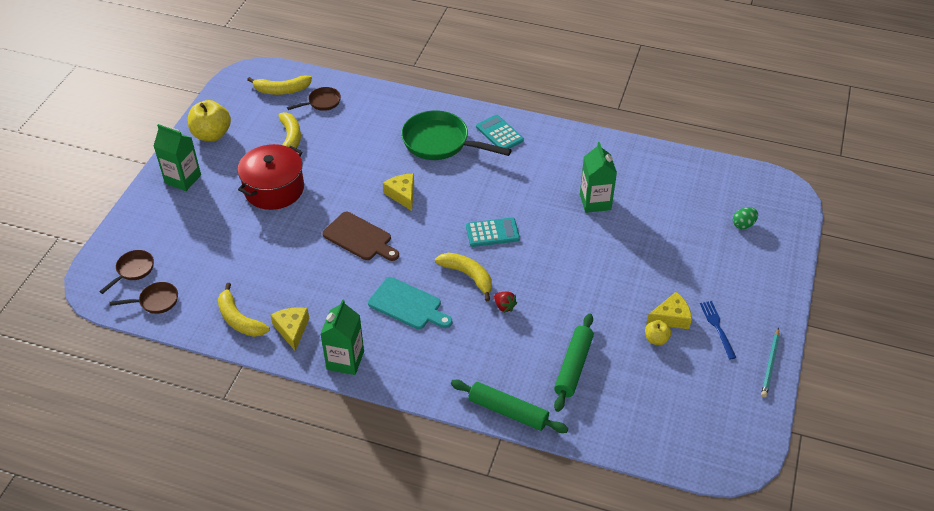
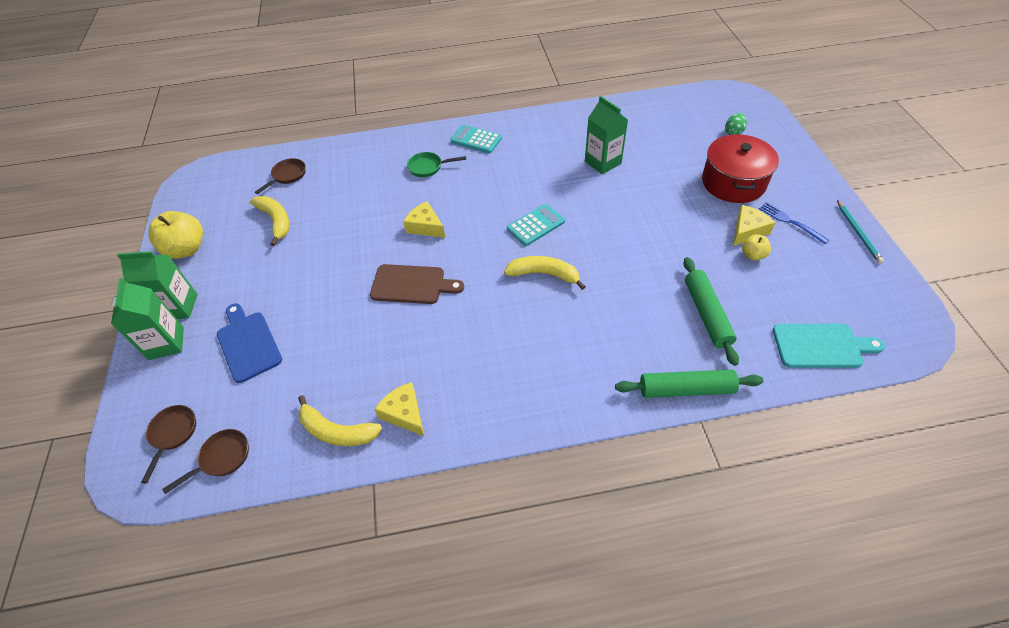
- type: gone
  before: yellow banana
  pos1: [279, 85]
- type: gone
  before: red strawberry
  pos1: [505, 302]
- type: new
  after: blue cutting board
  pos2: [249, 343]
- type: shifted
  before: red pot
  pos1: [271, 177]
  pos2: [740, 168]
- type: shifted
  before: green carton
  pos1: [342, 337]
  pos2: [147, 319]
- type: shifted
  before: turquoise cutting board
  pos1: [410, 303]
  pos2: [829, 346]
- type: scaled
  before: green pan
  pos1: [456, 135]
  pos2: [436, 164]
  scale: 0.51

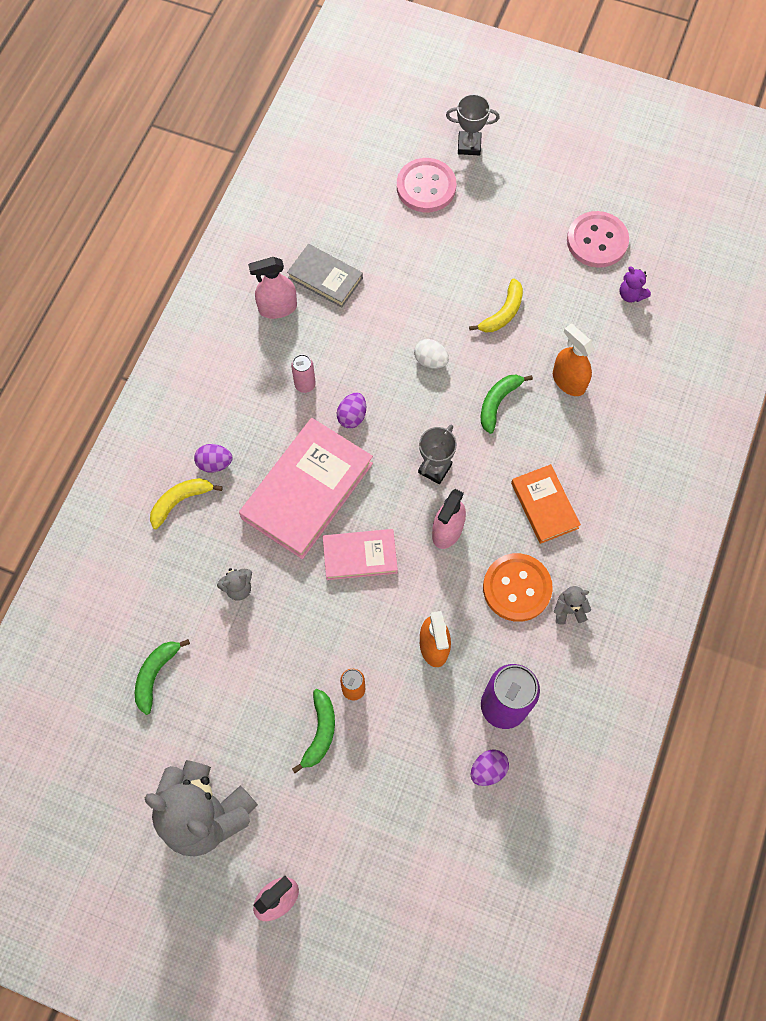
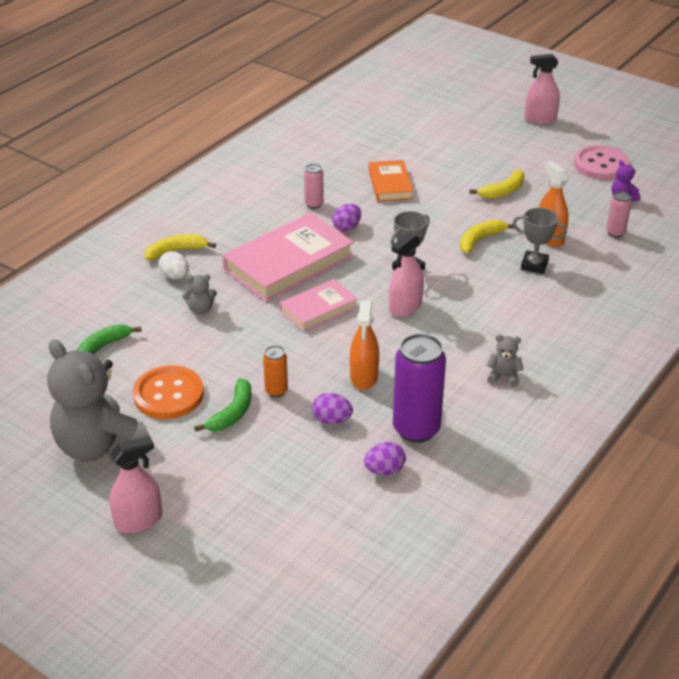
- type: gone
  before: grey book
  pos1: [325, 275]
- type: gone
  before: pink button
  pos1: [426, 185]
- type: new
  after: pink can
  pos2: [619, 214]
- type: shifted
  before: purple egg
  pos1: [213, 458]
  pos2: [332, 408]
- type: shifted
  before: pink spray bottle
  pos1: [272, 288]
  pos2: [542, 89]
- type: shifted
  before: white egg
  pos1: [431, 354]
  pos2: [174, 265]
- type: shifted
  before: grey trophy
  pos1: [473, 124]
  pos2: [539, 241]
- type: shifted
  before: orange button
  pos1: [518, 587]
  pos2: [168, 392]
- type: shifted
  before: orange book
  pos1: [546, 504]
  pos2: [391, 181]
- type: repainted
  before: green banana
  after: yellow banana
  pos1: [507, 404]
  pos2: [487, 236]
- type: rotated
  before: pink book
  pos1: [360, 554]
  pos2: [319, 305]
  turn: -45

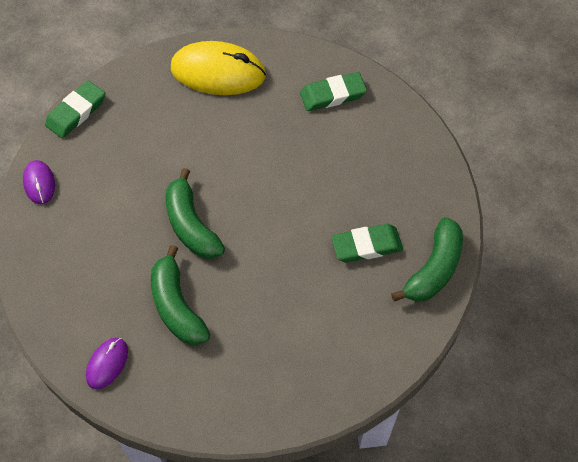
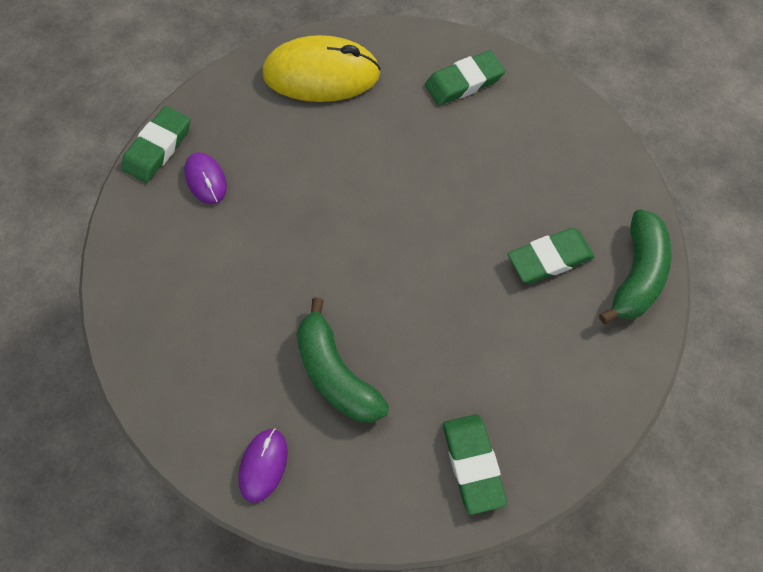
- type: gone
  before: green banana
  pos1: [195, 213]
- type: new
  after: green eraser
  pos2: [475, 464]
- type: shifted
  before: purple mouse
  pos1: [39, 182]
  pos2: [205, 178]

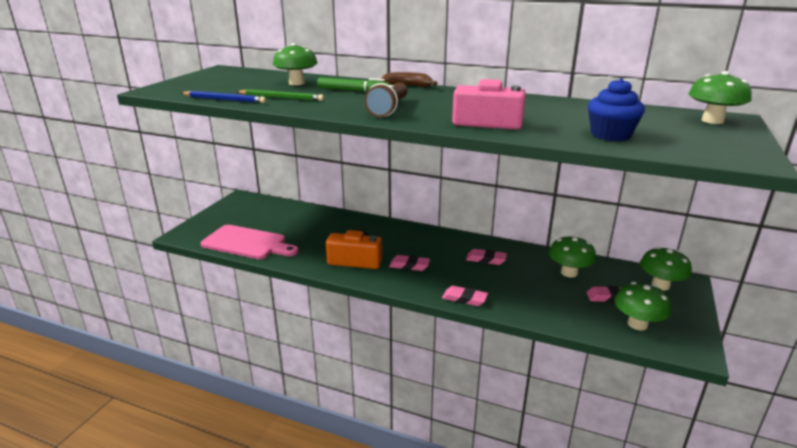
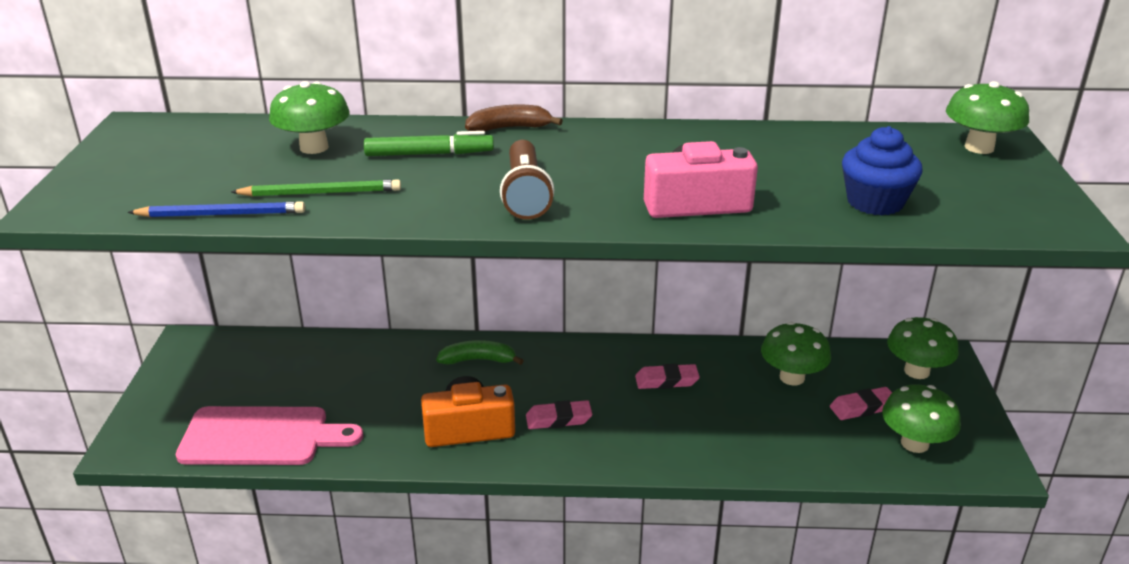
- type: gone
  before: pink eraser
  pos1: [465, 296]
- type: new
  after: green banana
  pos2: [480, 352]

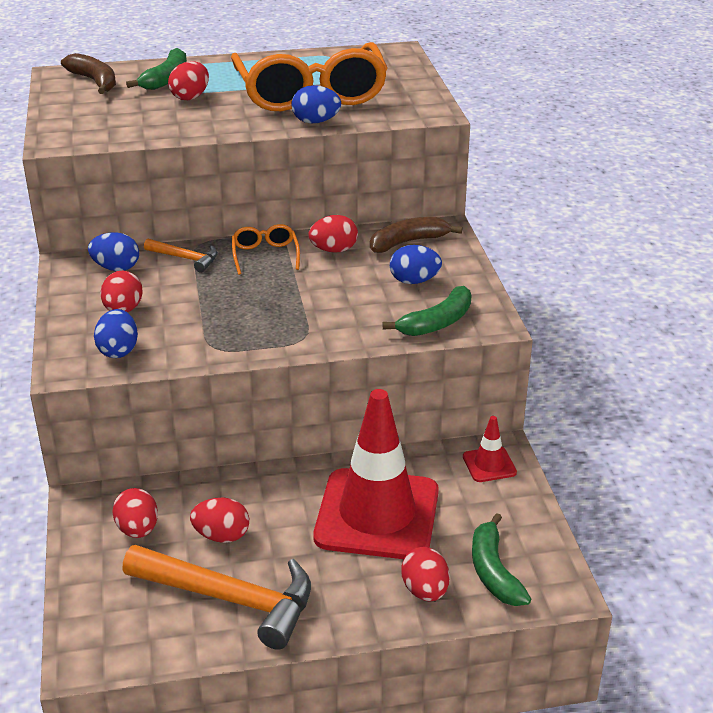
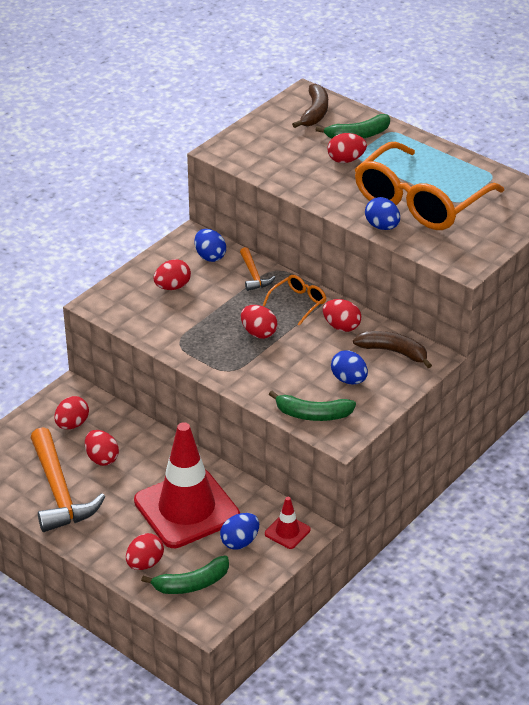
- type: new
  after: red egg
  pos2: [259, 322]
- type: shifted
  before: blue egg
  pos1: [116, 333]
  pos2: [239, 531]
- type: rotated
  before: green banana
  pos1: [501, 559]
  pos2: [185, 575]
  turn: -150

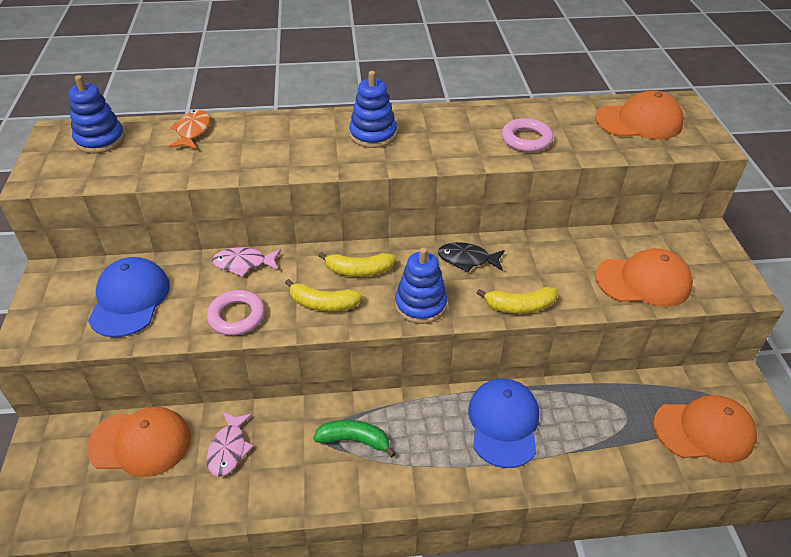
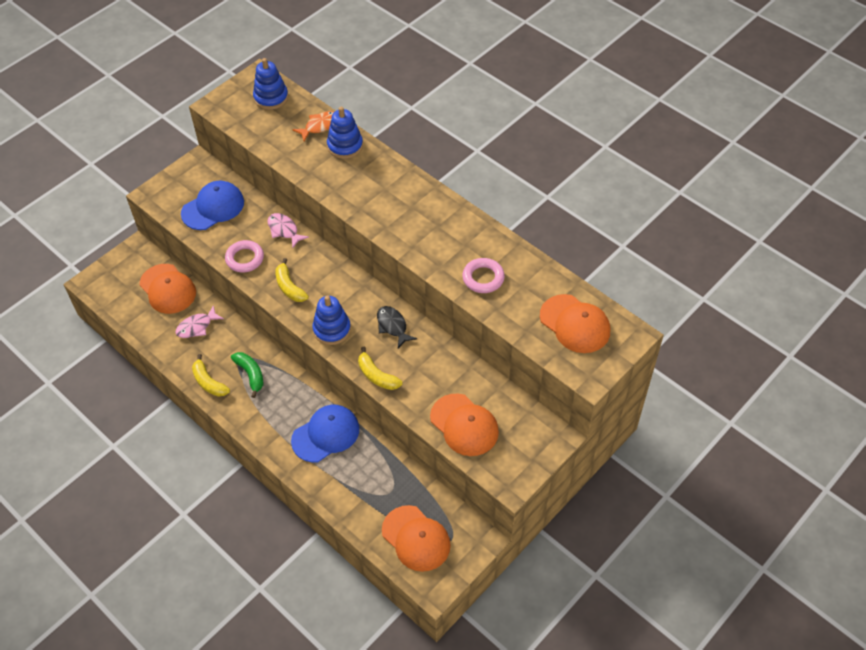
- type: shifted
  before: yellow banana
  pos1: [357, 264]
  pos2: [211, 375]
- type: shifted
  before: blue stacking toy
  pos1: [373, 109]
  pos2: [345, 133]

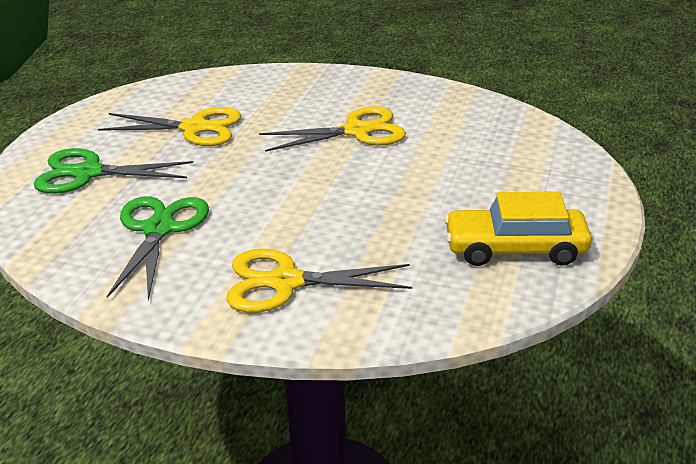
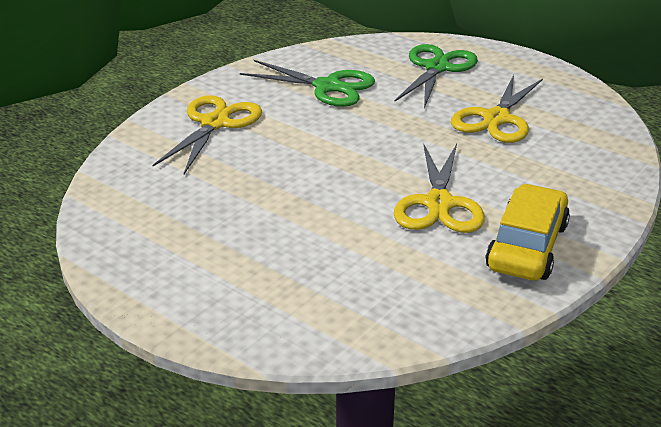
- type: shifted
  before: yellow car
  pos1: [518, 229]
  pos2: [528, 232]

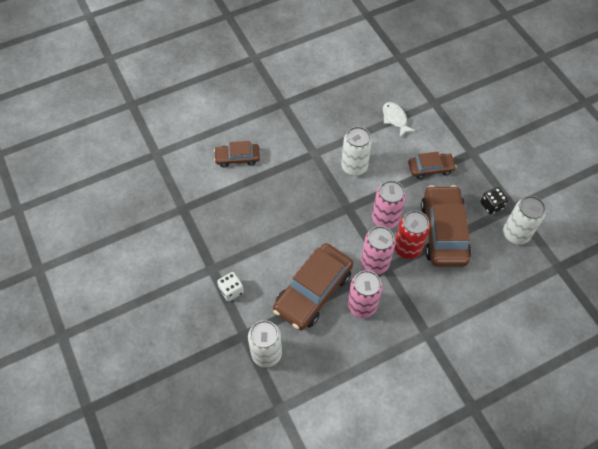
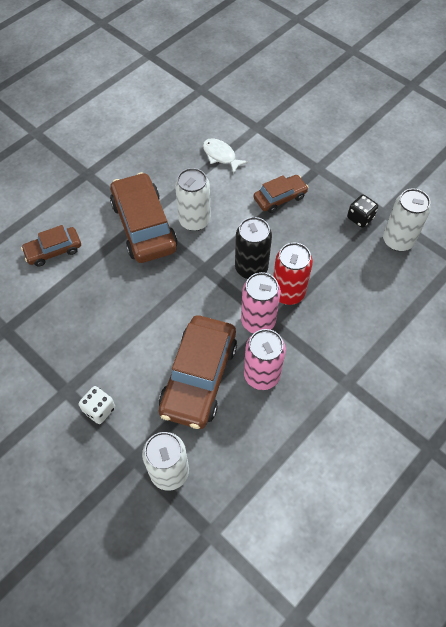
- type: shifted
  before: brown car
  pos1: [446, 226]
  pos2: [144, 217]
- type: repainted
  before: pink can
  after: black can
  pos1: [389, 204]
  pos2: [253, 248]

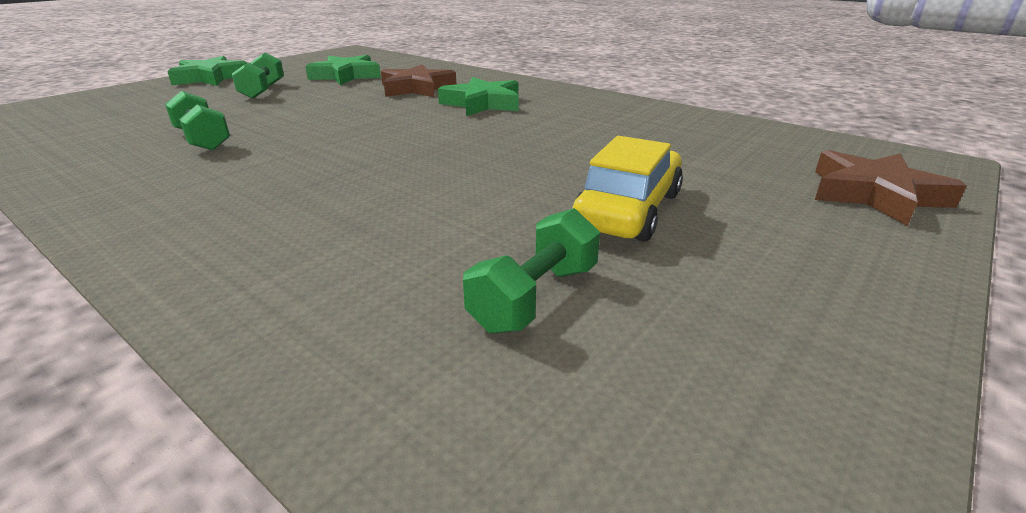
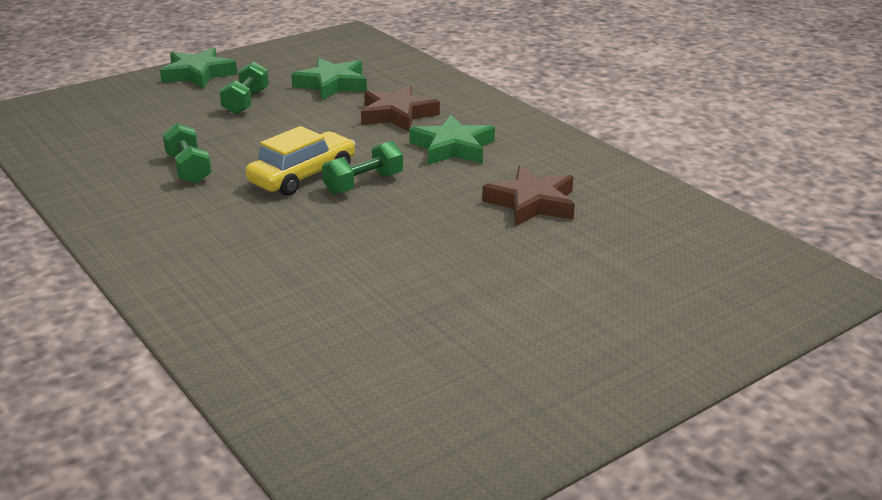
- type: shifted
  before: green dumbbell
  pos1: [531, 271]
  pos2: [362, 168]
- type: shifted
  before: yellow car
  pos1: [627, 189]
  pos2: [300, 161]
- type: shifted
  before: brown star
  pos1: [891, 188]
  pos2: [528, 196]

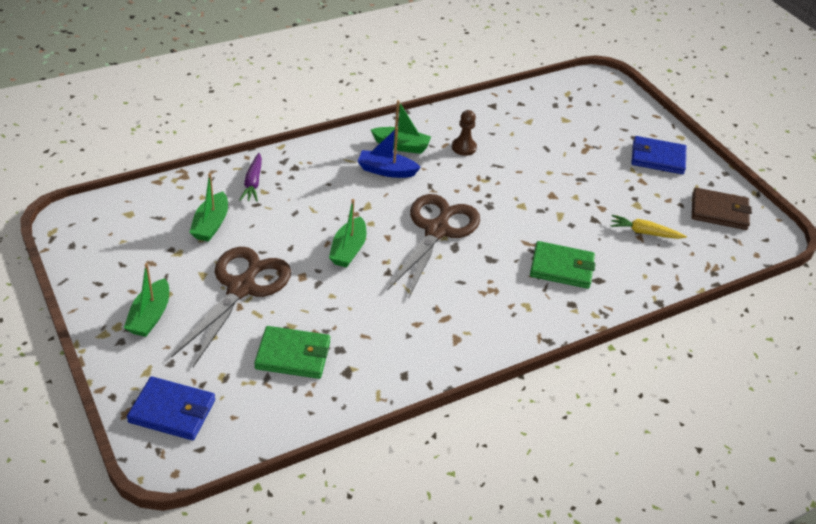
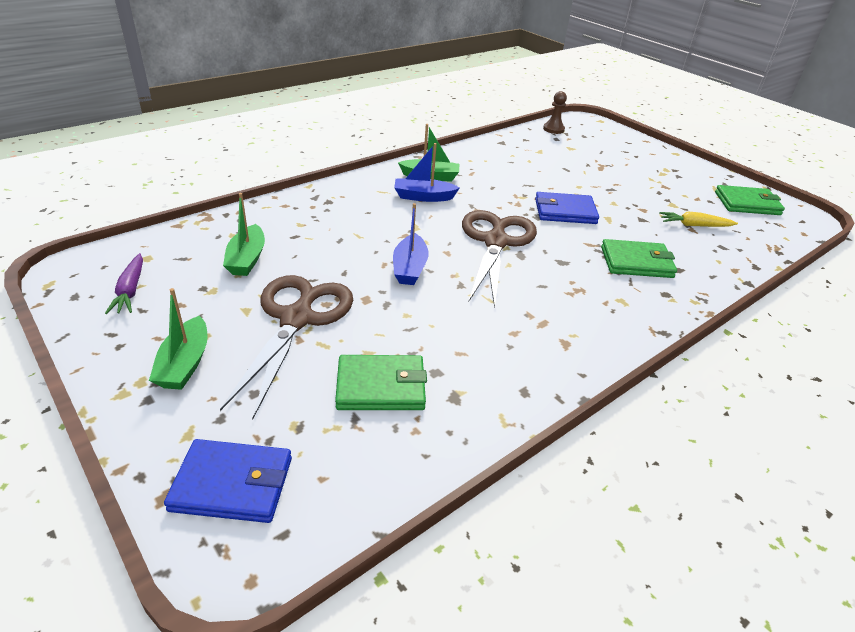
- type: shifted
  before: purple carrot
  pos1: [251, 177]
  pos2: [124, 283]
- type: shifted
  before: brown pawn
  pos1: [464, 133]
  pos2: [555, 112]
- type: shifted
  before: blue wallet
  pos1: [658, 155]
  pos2: [567, 208]
- type: repainted
  before: green boat
  after: blue boat
  pos1: [348, 233]
  pos2: [411, 244]
- type: repainted
  before: brown wallet
  after: green wallet
  pos1: [722, 209]
  pos2: [750, 200]

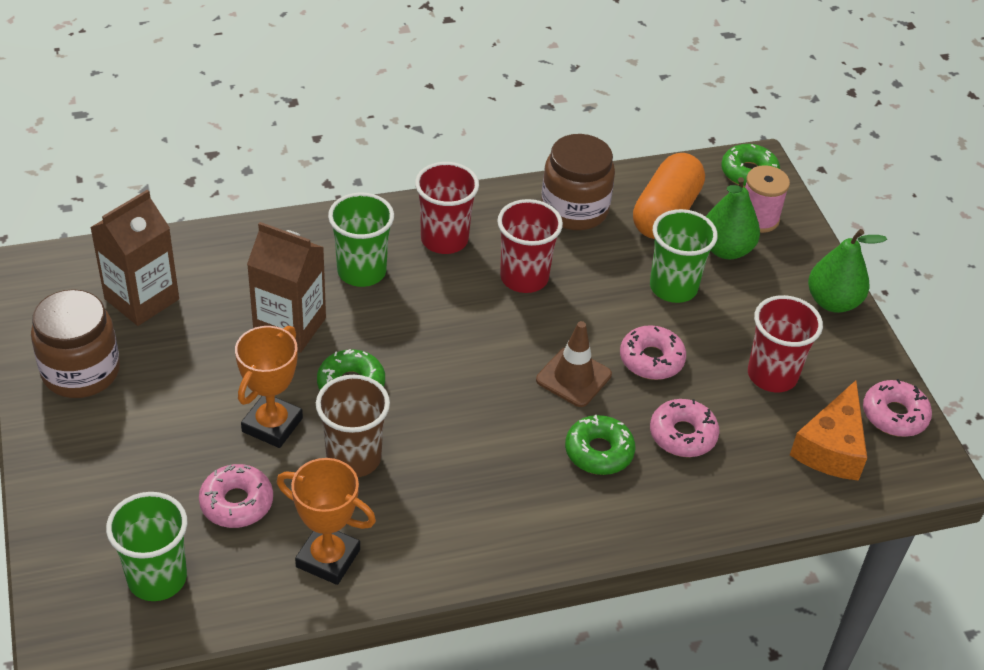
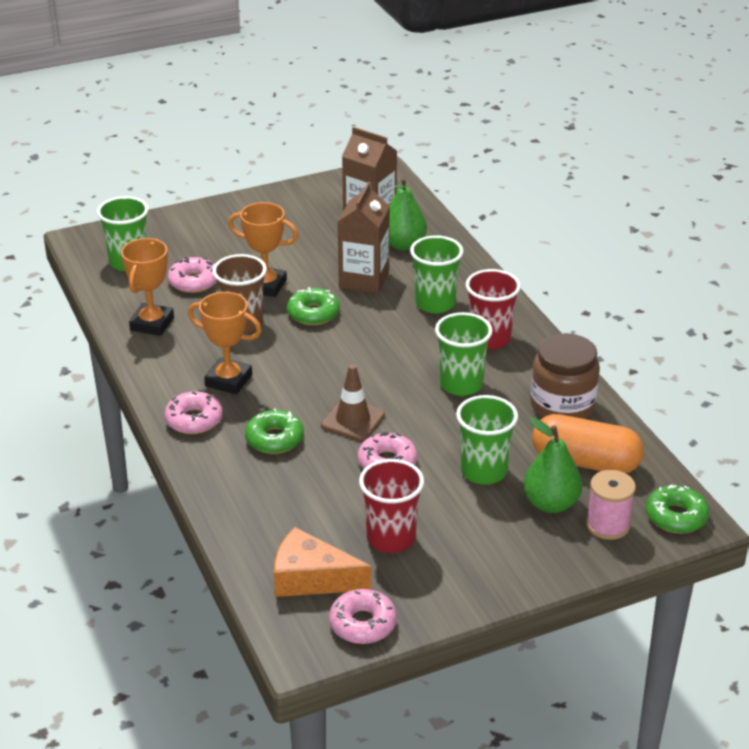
- type: gone
  before: brown jar
  pos1: [75, 343]
- type: new
  after: orange trophy
  pos2: [225, 343]
- type: shifted
  before: pink donut
  pos1: [685, 428]
  pos2: [193, 412]
- type: shifted
  before: green pear
  pos1: [847, 271]
  pos2: [408, 213]
- type: repainted
  before: red cup
  after: green cup
  pos1: [530, 246]
  pos2: [464, 354]

